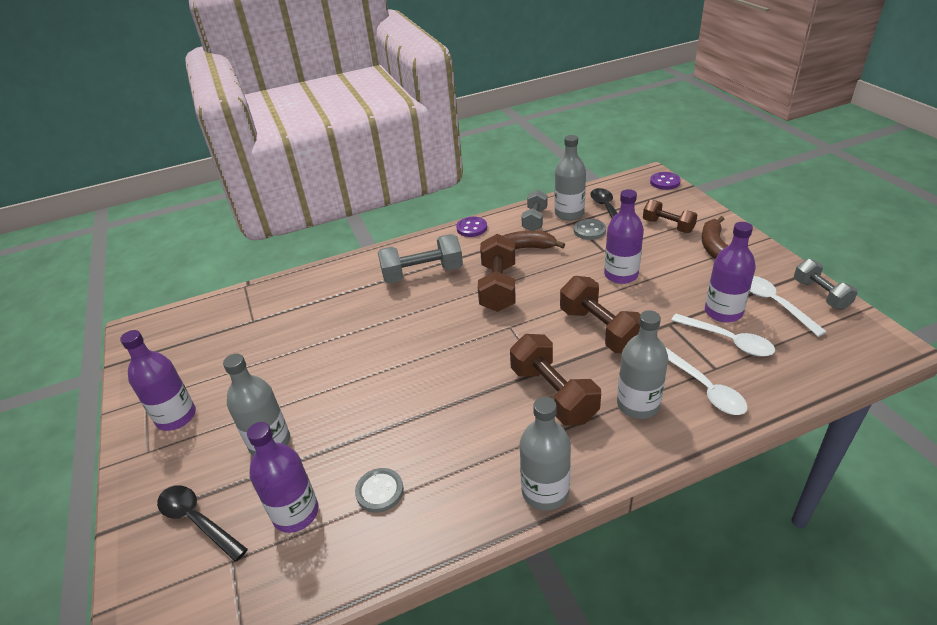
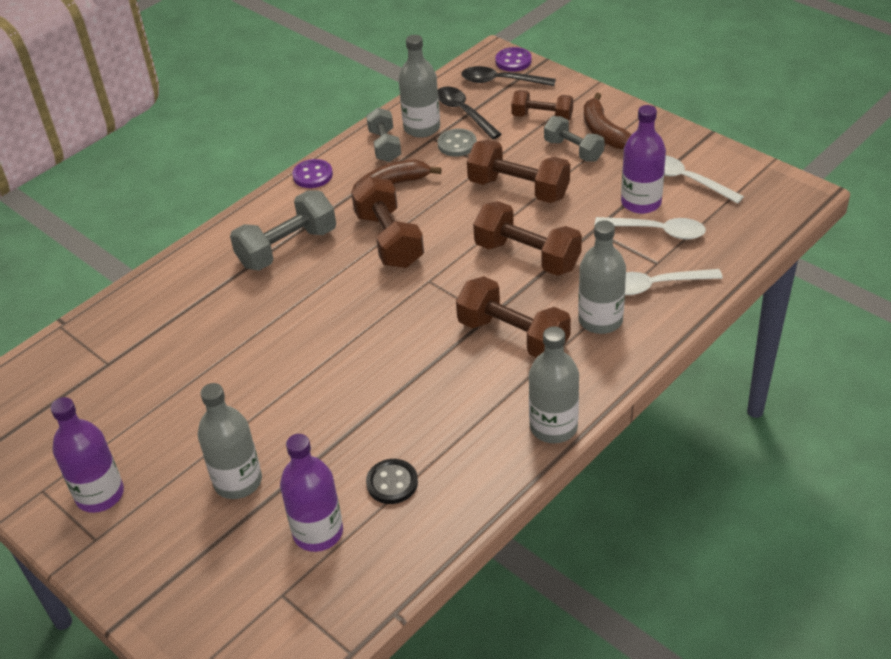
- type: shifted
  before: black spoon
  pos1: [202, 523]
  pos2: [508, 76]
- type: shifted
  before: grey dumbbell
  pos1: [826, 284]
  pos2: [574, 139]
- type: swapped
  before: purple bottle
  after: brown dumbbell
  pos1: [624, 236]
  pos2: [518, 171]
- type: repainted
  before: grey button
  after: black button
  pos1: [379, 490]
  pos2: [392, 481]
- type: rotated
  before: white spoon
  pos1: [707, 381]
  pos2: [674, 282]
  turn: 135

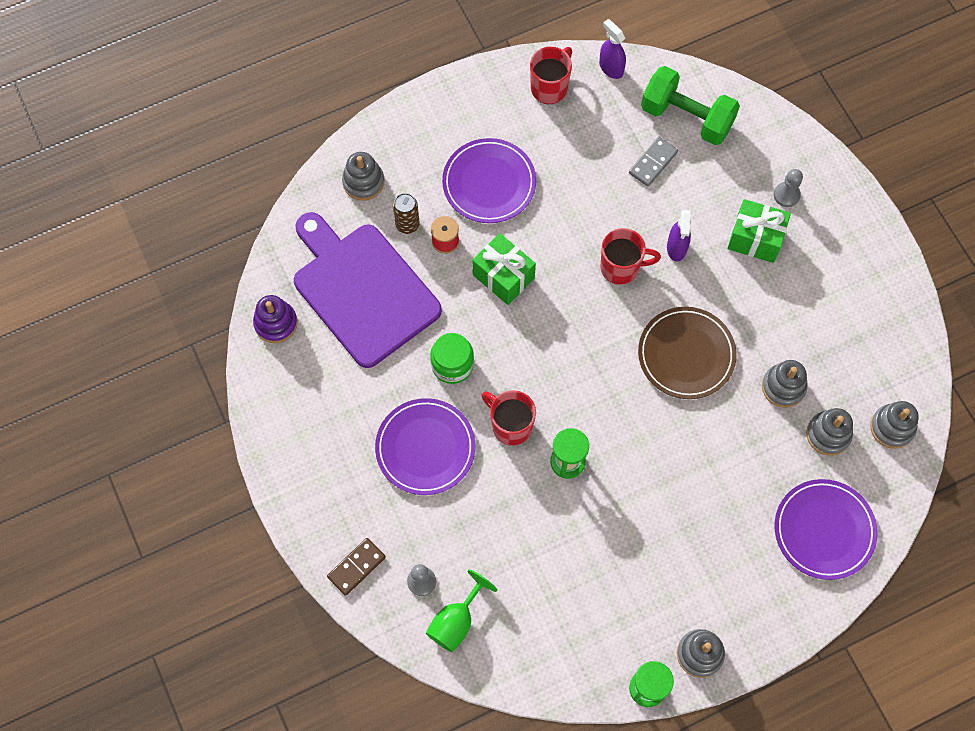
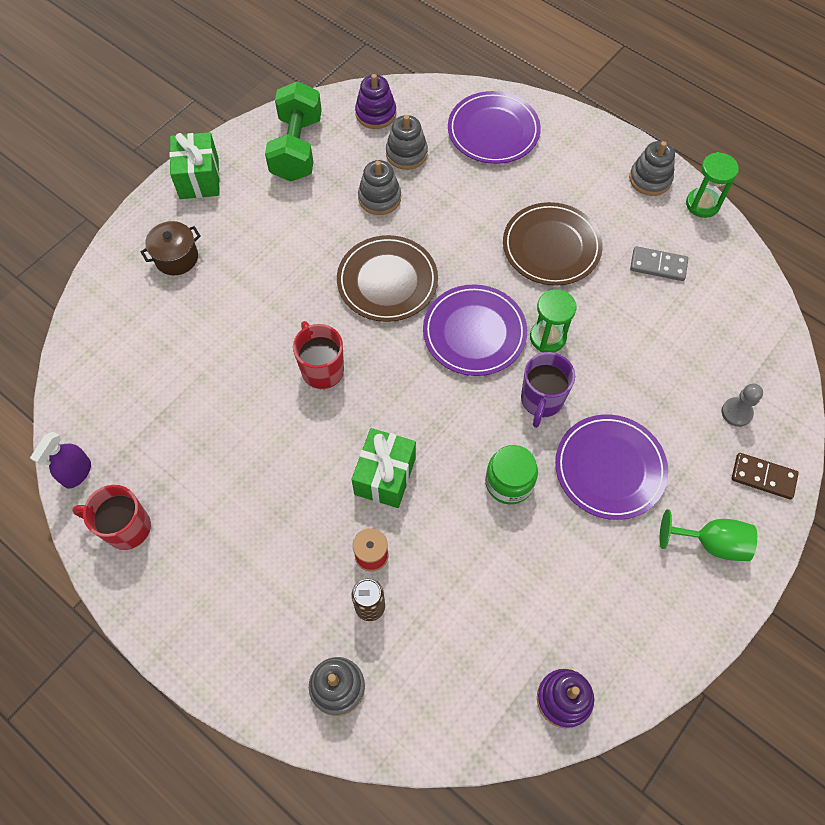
- type: gone
  before: purple cutting board
  pos1: [368, 290]
- type: gone
  before: purple spray bottle
  pos1: [679, 236]
- type: new
  after: brown plate
  pos2: [553, 244]
- type: shifted
  before: green goblet
  pos1: [461, 611]
  pos2: [708, 535]
- type: shifted
  before: purple plate
  pos1: [489, 180]
  pos2: [475, 330]
- type: shifted
  before: grey domino
  pos1: [653, 162]
  pos2: [659, 263]
- type: shifted
  before: green dumbbell
  pos1: [690, 105]
  pos2: [293, 131]
- type: shifted
  before: green gift
  pos1: [759, 231]
  pos2: [194, 165]
- type: swapped
  before: grey pawn
  after: brown pot
  pos1: [788, 188]
  pos2: [170, 248]
- type: repainted
  before: red mug
  after: purple mug
  pos1: [508, 418]
  pos2: [548, 390]
- type: repainted
  before: grey stacking toy
  after: purple stacking toy
  pos1: [894, 425]
  pos2: [375, 101]

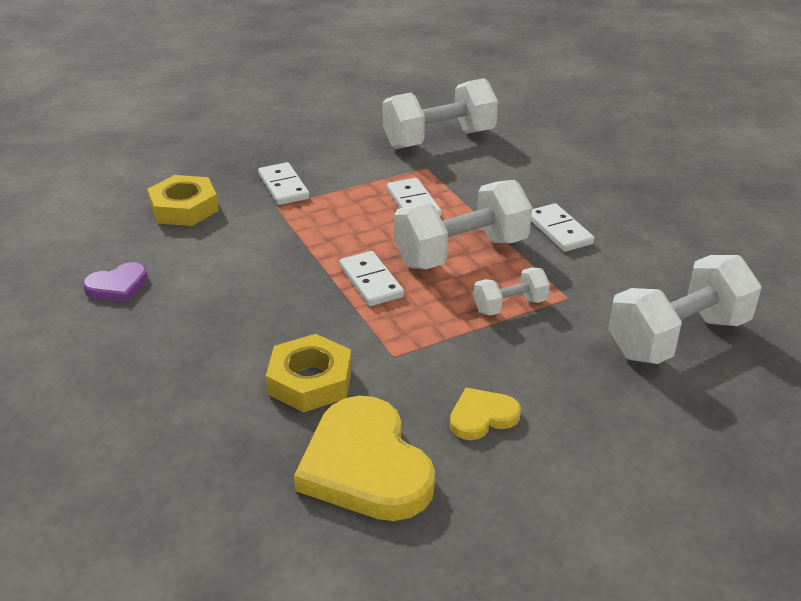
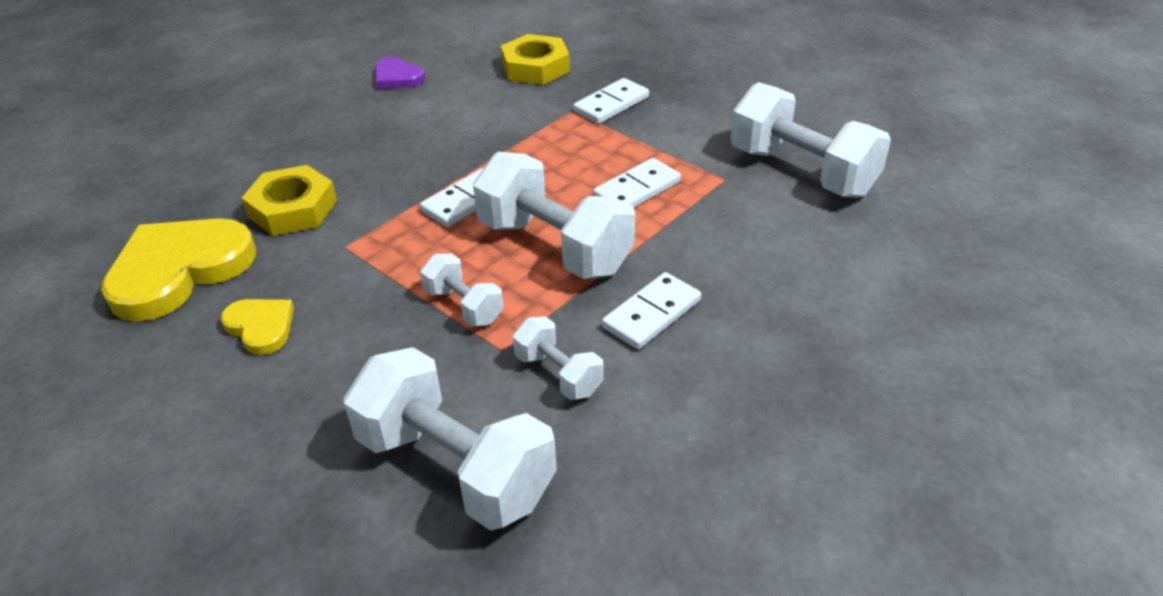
- type: new
  after: white dumbbell
  pos2: [558, 358]

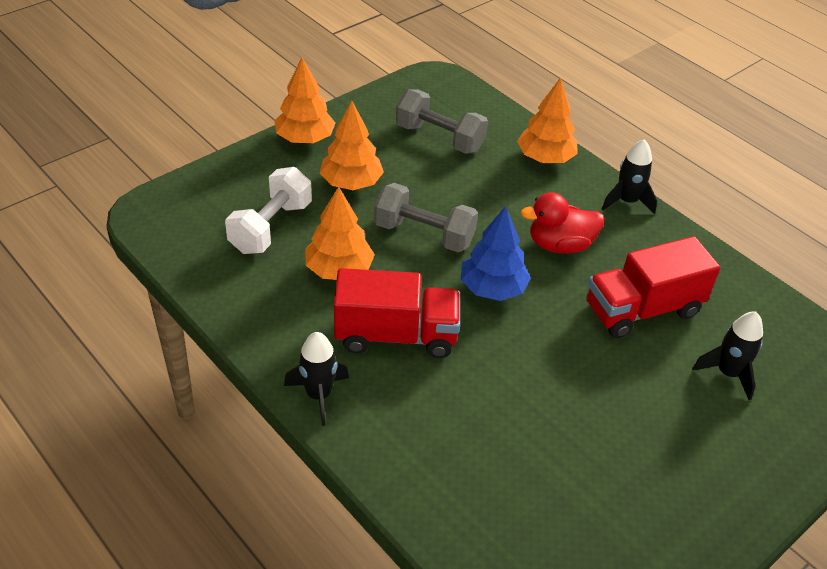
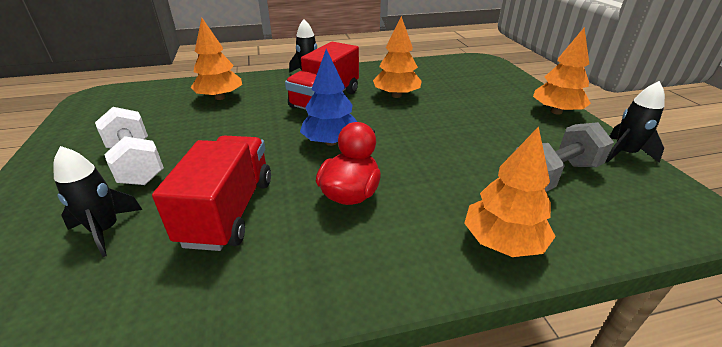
- type: gone
  before: grey dumbbell
  pos1: [426, 217]
- type: shifted
  before: white dumbbell
  pos1: [268, 210]
  pos2: [129, 146]
- type: shifted
  before: orange tree
  pos1: [352, 145]
  pos2: [216, 59]
- type: shifted
  before: black rocket
  pos1: [629, 177]
  pos2: [635, 122]

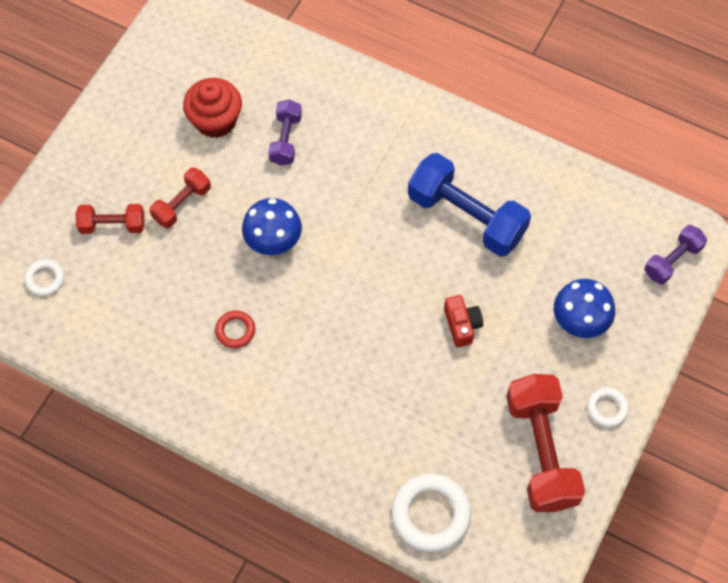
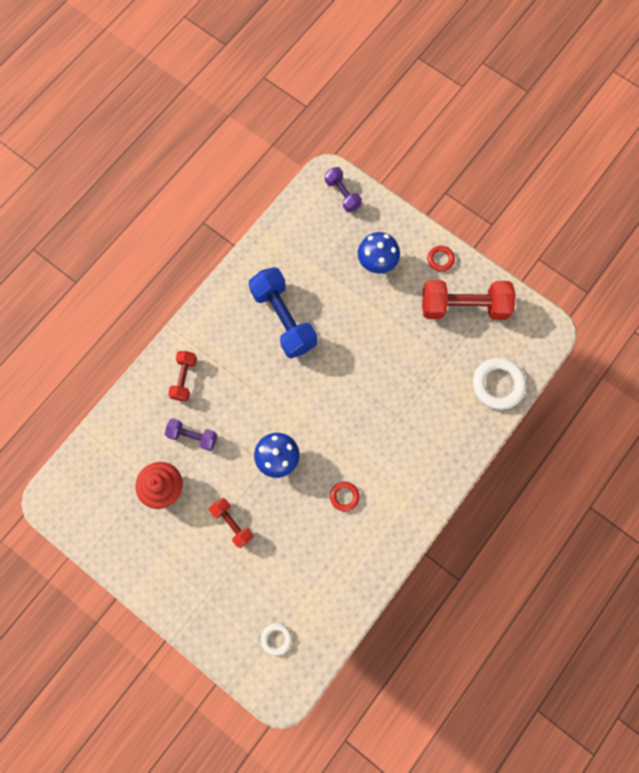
- type: gone
  before: red camera
  pos1: [463, 321]
- type: shifted
  before: red dumbbell
  pos1: [110, 219]
  pos2: [182, 376]
- type: repainted
  before: white ring
  after: red ring
  pos1: [608, 407]
  pos2: [441, 258]
- type: rotated
  before: blue dumbbell
  pos1: [469, 204]
  pos2: [283, 312]
  turn: -75

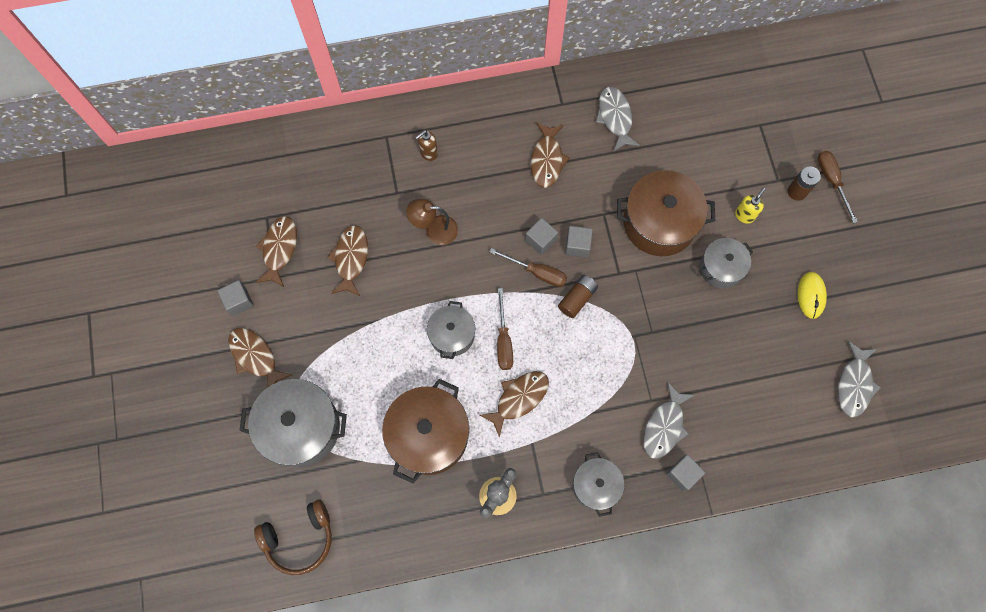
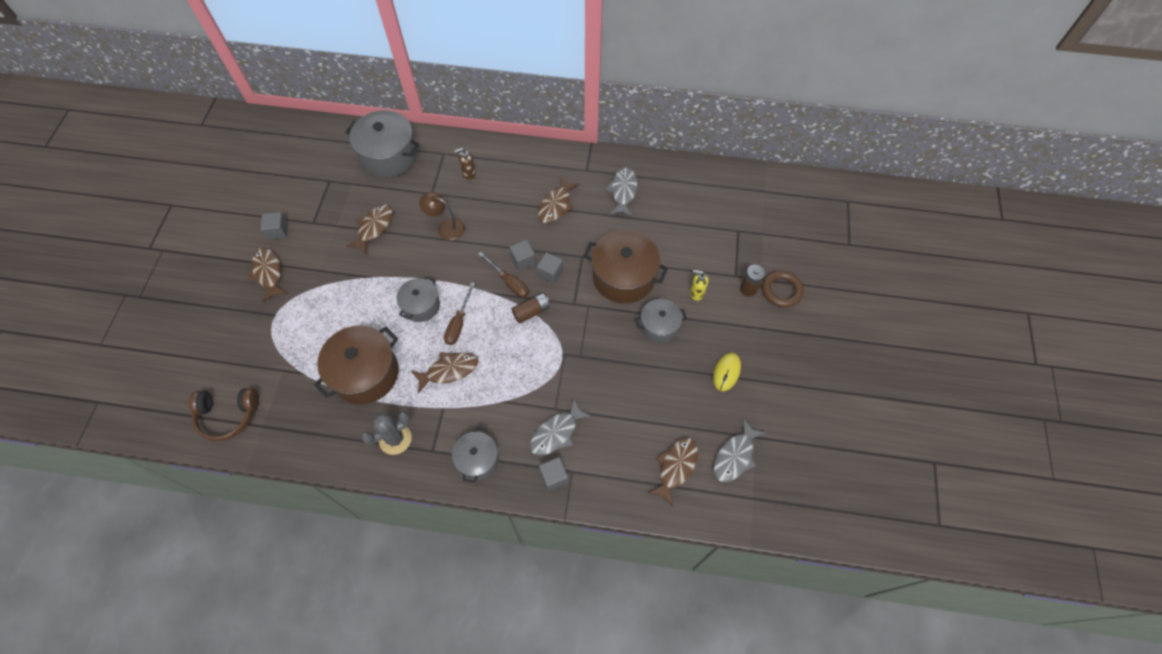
- type: shifted
  before: grey pot
  pos1: [293, 423]
  pos2: [382, 144]
- type: shifted
  before: brown fish
  pos1: [276, 251]
  pos2: [673, 472]
- type: swapped
  before: brown screwdriver
  after: brown ring
  pos1: [837, 187]
  pos2: [783, 289]
- type: rotated
  before: yellow soap dispenser
  pos1: [750, 205]
  pos2: [699, 285]
  turn: -135

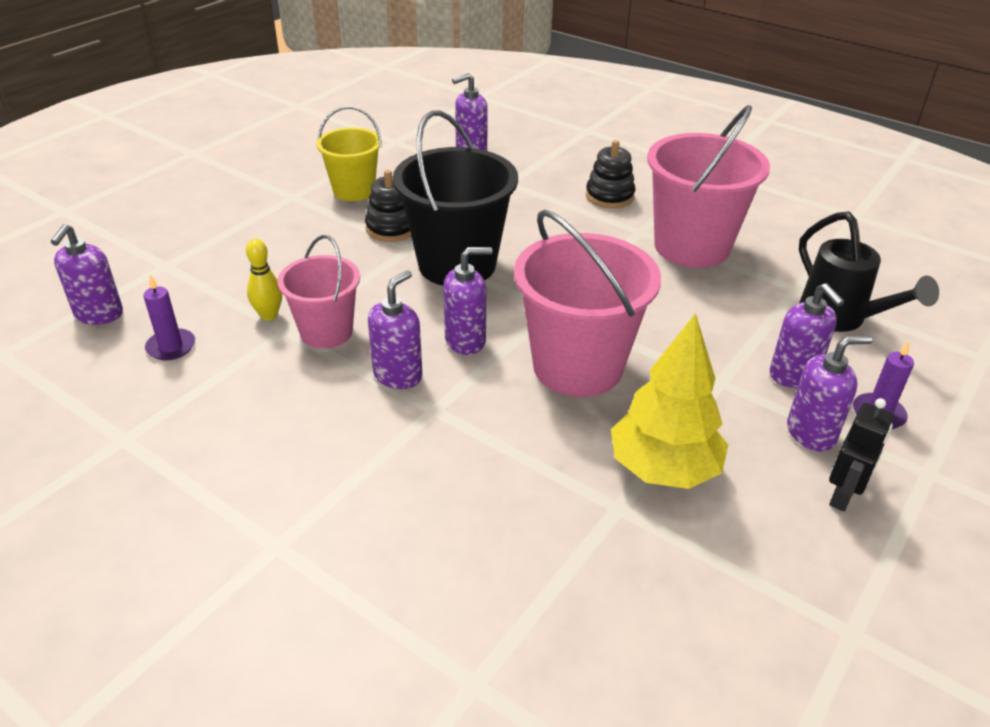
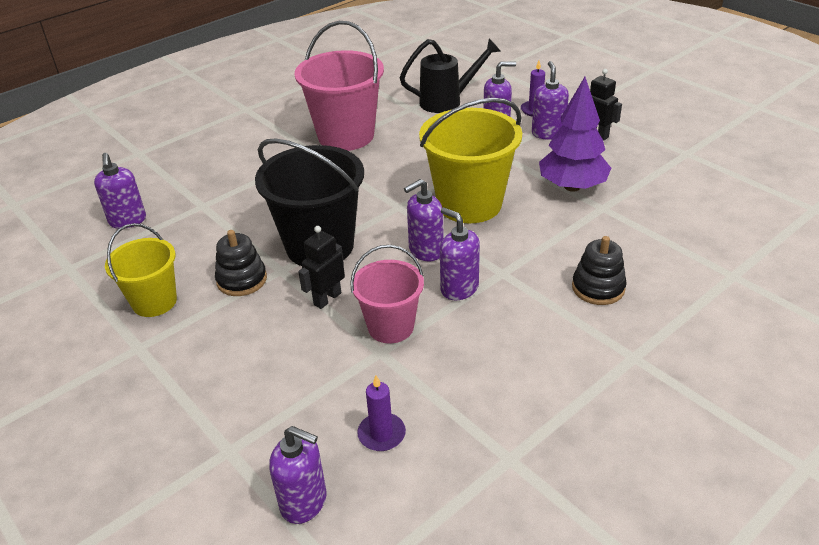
- type: gone
  before: yellow bowling pin
  pos1: [264, 279]
- type: new
  after: black robot
  pos2: [321, 267]
- type: shifted
  before: black stacking toy
  pos1: [610, 174]
  pos2: [599, 270]
- type: repainted
  before: pink bucket
  after: yellow bucket
  pos1: [587, 303]
  pos2: [470, 160]
- type: repainted
  before: yellow tree
  after: purple tree
  pos1: [669, 401]
  pos2: [575, 134]
- type: rotated
  before: purple soap dispenser
  pos1: [468, 301]
  pos2: [424, 220]
  turn: -120

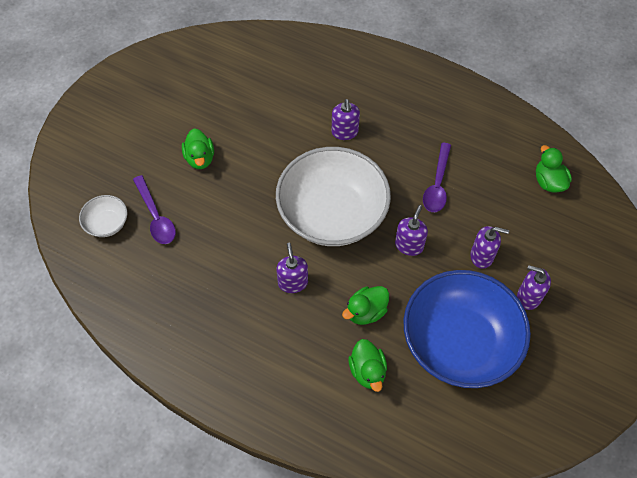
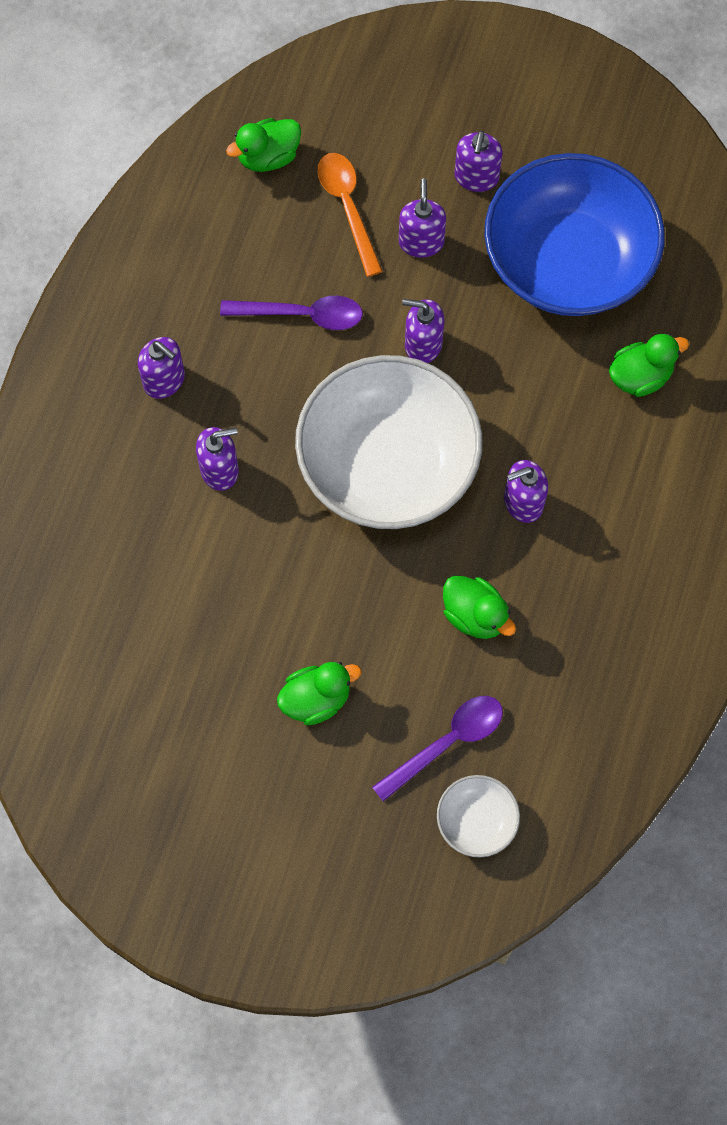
- type: new
  after: purple soap dispenser
  pos2: [161, 368]
- type: new
  after: orange spoon
  pos2: [350, 215]
- type: shifted
  before: green duck
  pos1: [365, 305]
  pos2: [479, 607]

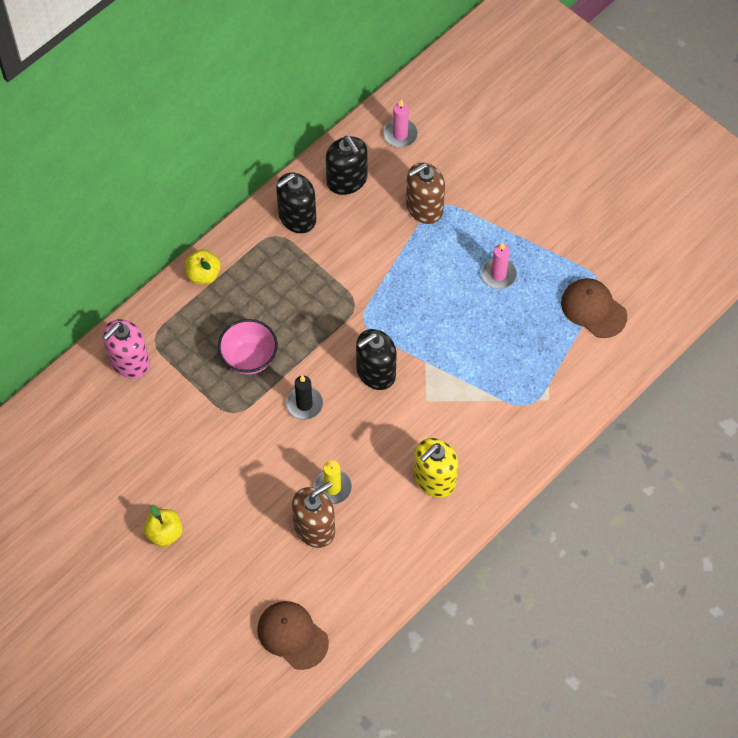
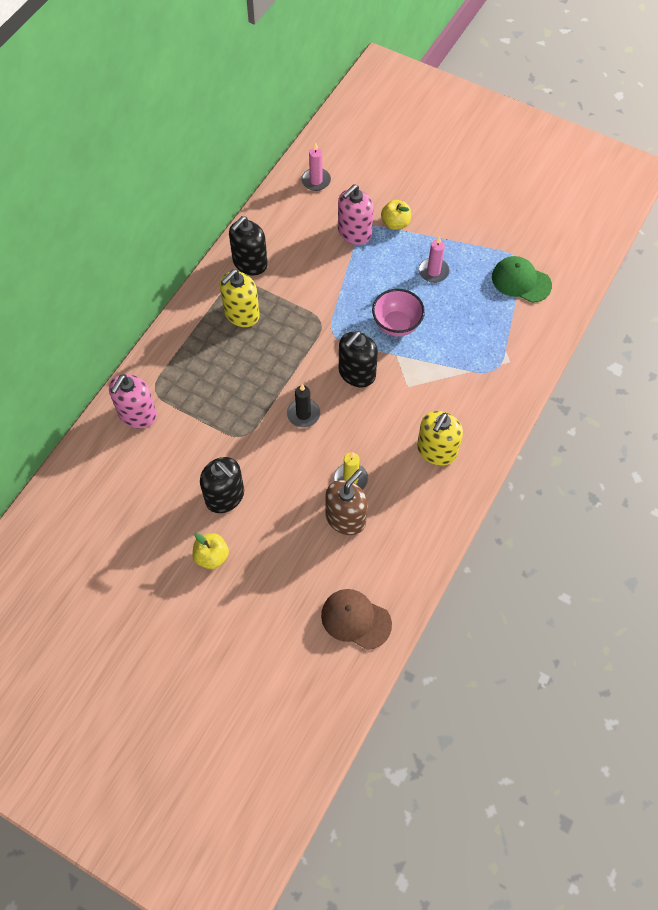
- type: new
  after: yellow soap dispenser
  pos2: [240, 298]
- type: shifted
  before: yellow apple
  pos1: [202, 267]
  pos2: [396, 215]
- type: shifted
  before: pink bowl
  pos1: [248, 347]
  pos2: [398, 312]
- type: shifted
  before: black soap dispenser
  pos1: [347, 165]
  pos2: [222, 485]
- type: repainted
  before: brown soap dispenser
  after: pink soap dispenser
  pos1: [425, 193]
  pos2: [356, 214]
- type: repainted
  before: brown cap
  after: green cap
  pos1: [594, 308]
  pos2: [522, 279]

